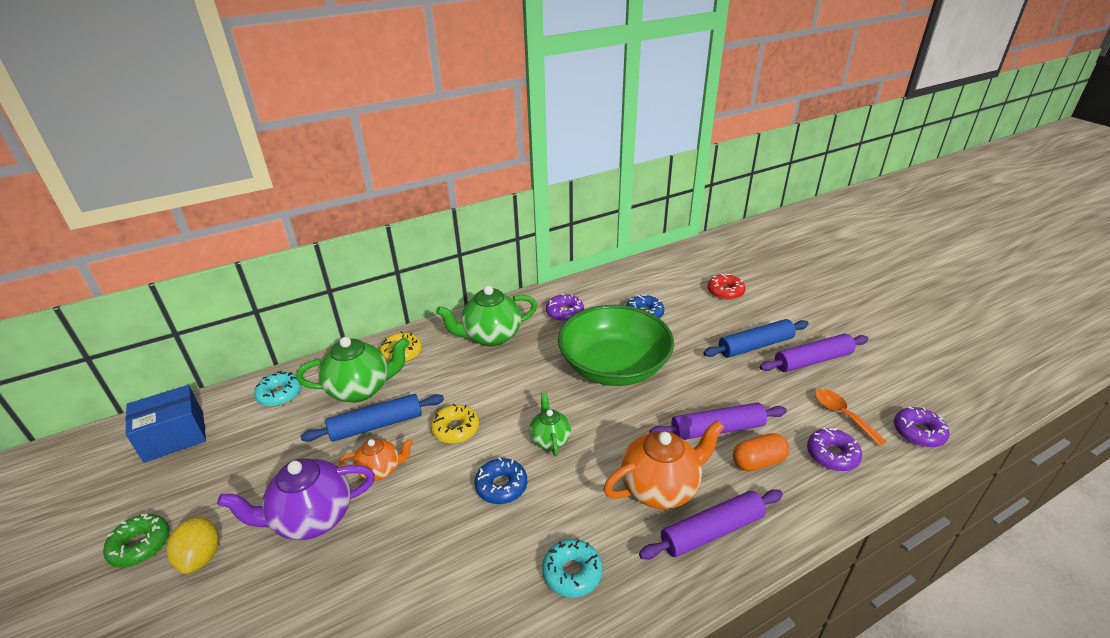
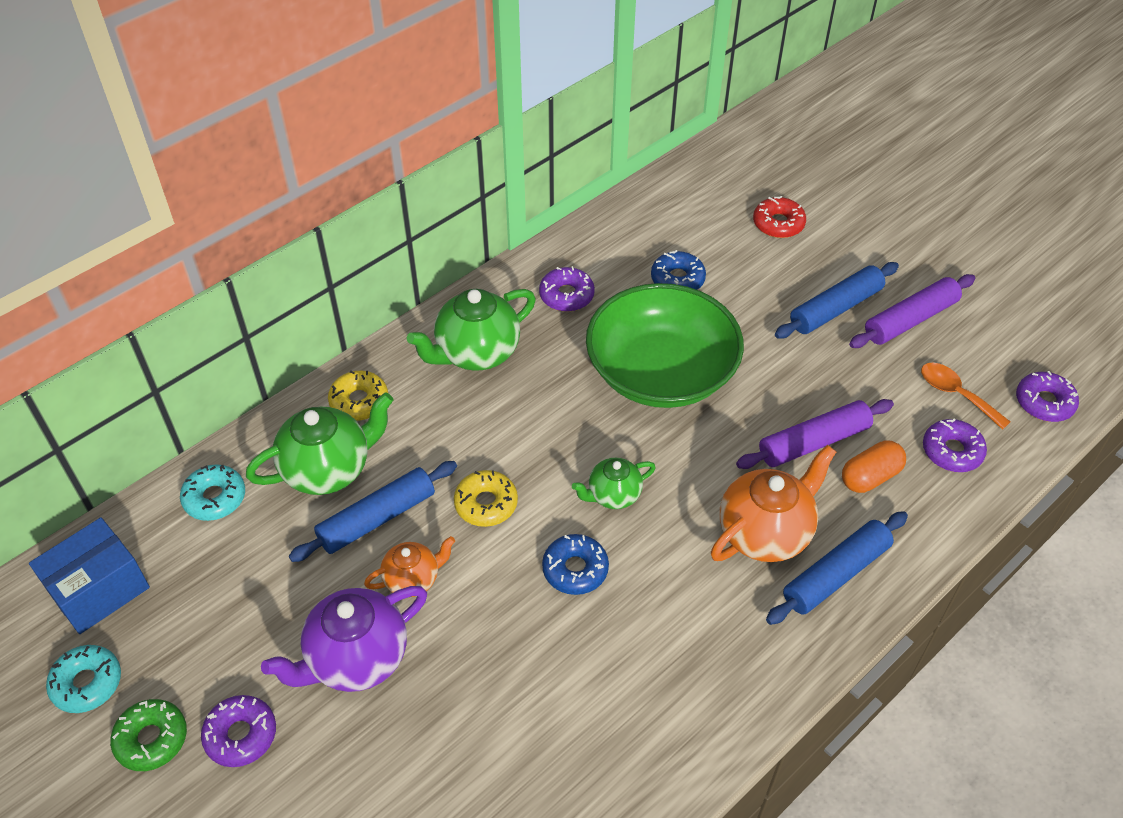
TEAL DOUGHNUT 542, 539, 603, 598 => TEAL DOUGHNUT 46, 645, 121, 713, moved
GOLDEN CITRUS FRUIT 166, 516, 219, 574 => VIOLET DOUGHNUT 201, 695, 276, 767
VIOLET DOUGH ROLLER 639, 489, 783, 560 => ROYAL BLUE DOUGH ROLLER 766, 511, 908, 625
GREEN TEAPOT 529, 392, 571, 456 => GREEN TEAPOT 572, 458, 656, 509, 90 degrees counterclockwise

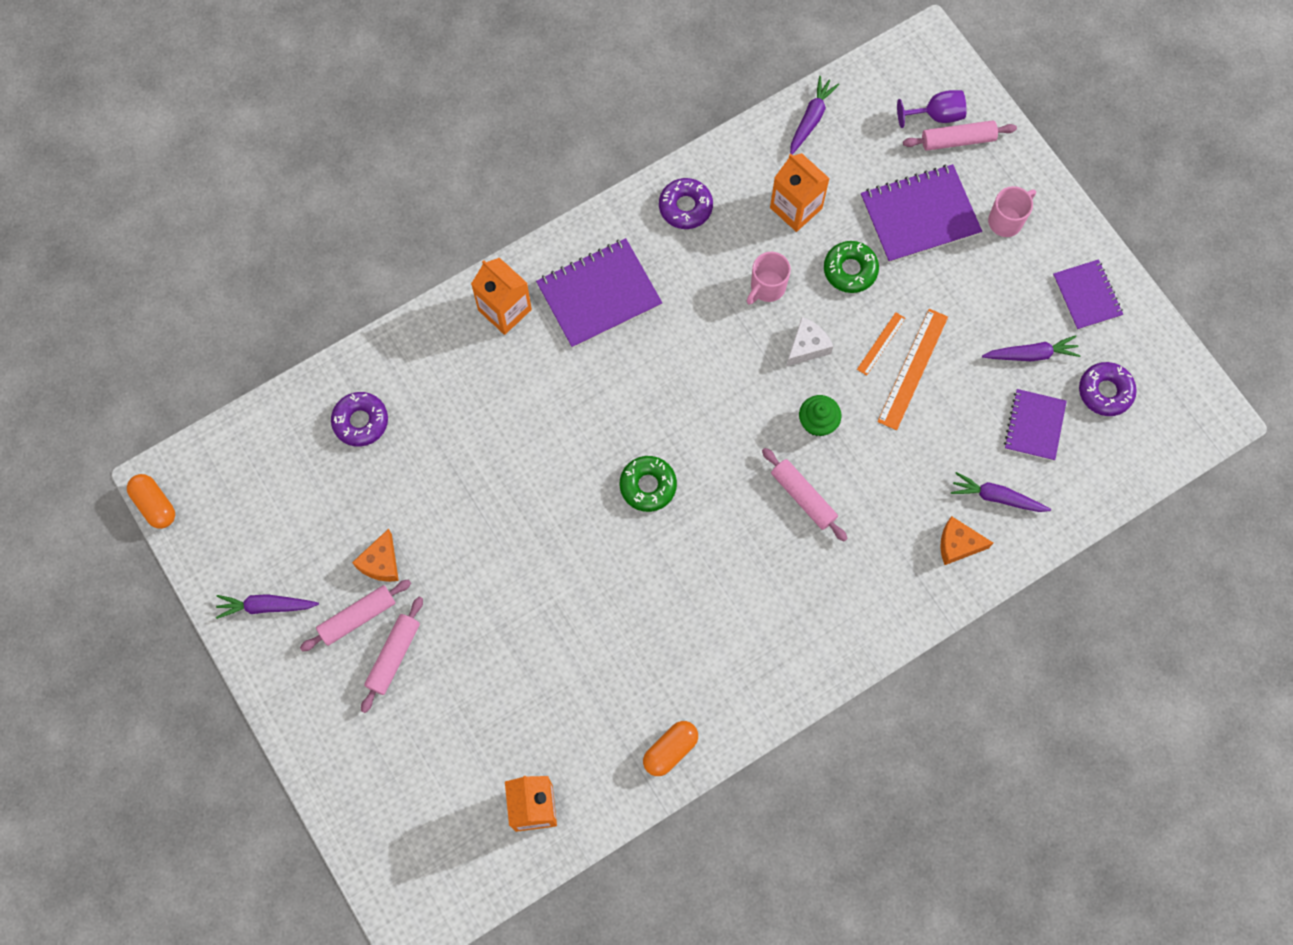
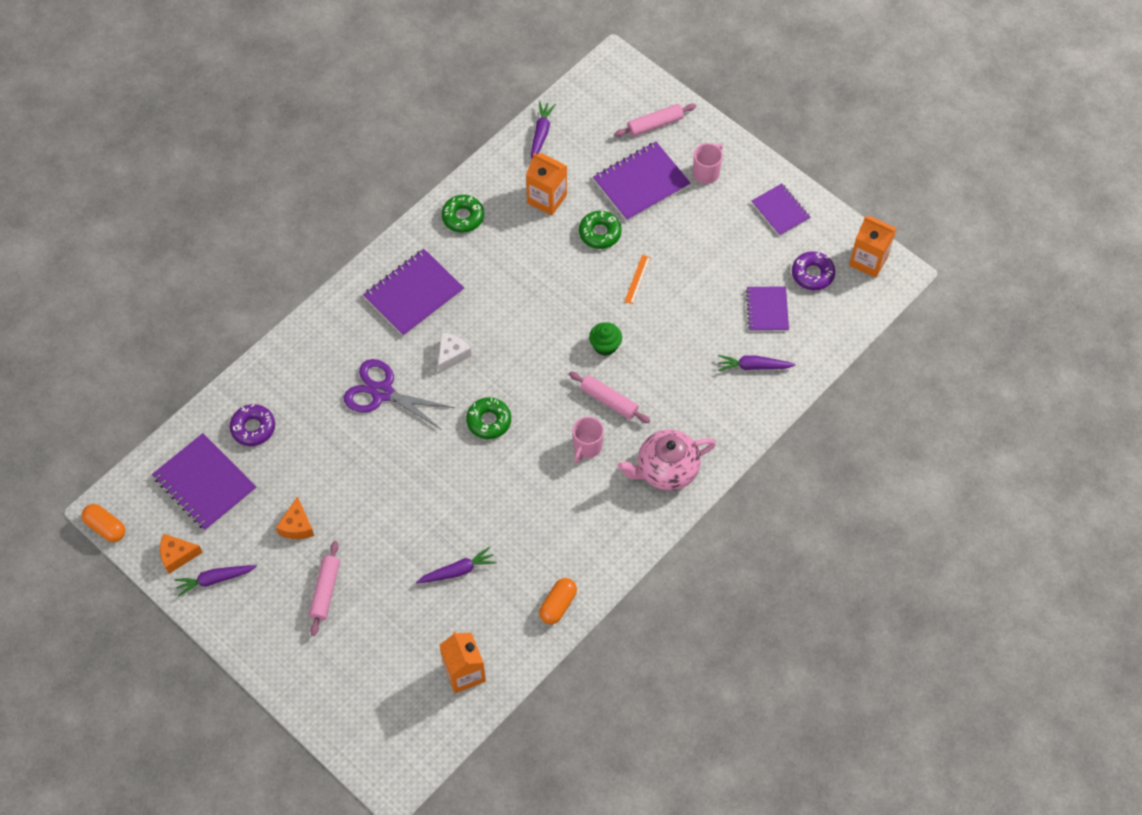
PINK DOUGH ROLLER 300, 580, 411, 652 => nothing
ORANGE STRAIGHTEDGE 877, 309, 948, 430 => nothing
VIOLET GOBLET 897, 90, 967, 128 => nothing
nothing => VIOLET NOTEPAD 152, 433, 256, 531
nothing => VIOLET SHEARS 344, 359, 455, 430
nothing => PINK TEAPOT 618, 430, 716, 491
ORANGE MILK CARTON 471, 258, 532, 335 => ORANGE MILK CARTON 849, 216, 897, 278, moved
PINK TEA MUG 747, 252, 791, 304 => PINK TEA MUG 573, 417, 604, 463, moved
WHITE CHEESE WEDGE 786, 317, 833, 367 => WHITE CHEESE WEDGE 438, 332, 472, 373, moved
ORANGE CHEESE WEDGE 940, 516, 993, 565 => ORANGE CHEESE WEDGE 160, 534, 203, 574, moved
VIOLET CARROT 982, 335, 1081, 361 => VIOLET CARROT 416, 547, 496, 584, moved
VIOLET DOUGHNUT 659, 178, 713, 229 => GREEN DOUGHNUT 442, 195, 484, 233

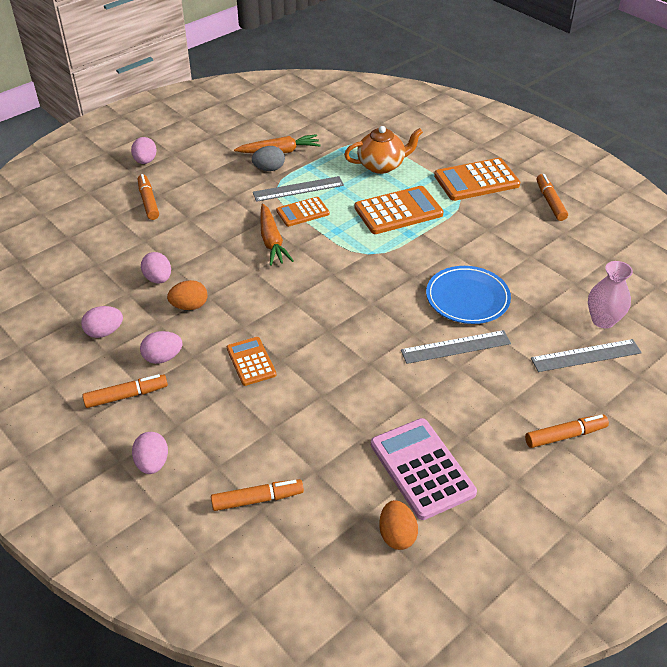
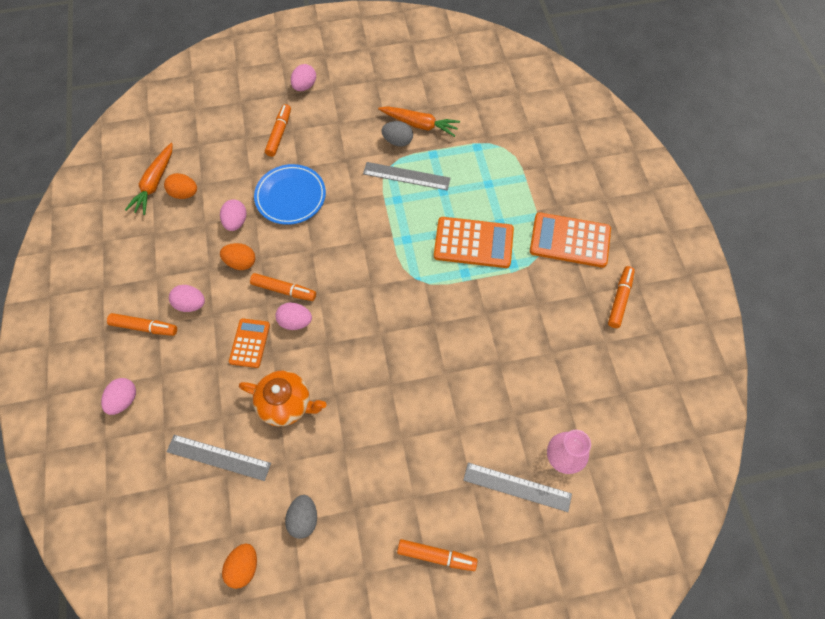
ORANGE ADDING MACHINE 276, 197, 330, 227 => nothing
nothing => ORANGE EGG 164, 173, 197, 199
PINK EGG 81, 306, 123, 338 => PINK EGG 275, 302, 312, 330, moved
ORANGE MARKER PEN 211, 479, 304, 511 => ORANGE MARKER PEN 250, 273, 316, 301, moved
ORANGE CARROT 260, 203, 294, 266 => ORANGE CARROT 125, 143, 173, 215, moved
ORANGE TEAPOT 344, 126, 423, 174 => ORANGE TEAPOT 239, 370, 326, 426, moved
GREY STRAIGHTEDGE 401, 330, 511, 364 => GREY STRAIGHTEDGE 167, 435, 271, 481, moved
ROYAL BLUE PLATE 426, 266, 511, 324 => ROYAL BLUE PLATE 254, 164, 326, 225, moved
PINK ADDING MACHINE 371, 418, 477, 520 => GREY EGG 285, 495, 317, 539

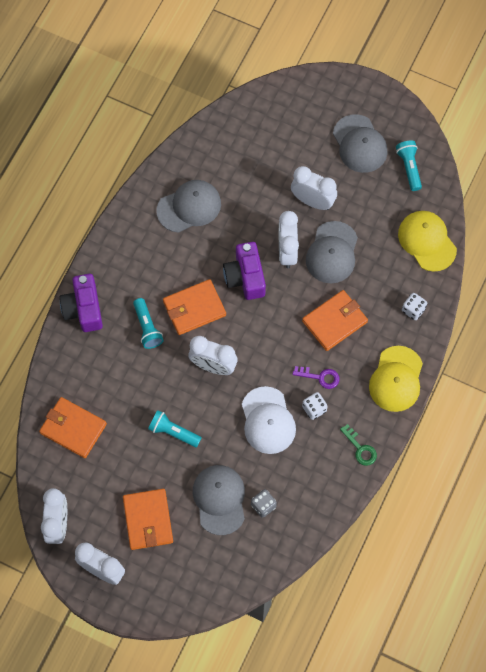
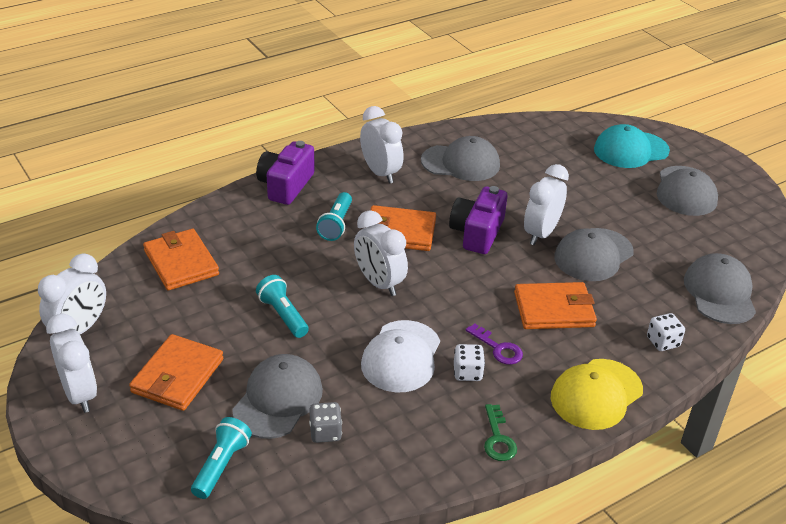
nothing => TEAL BASEBALL CAP 594, 124, 670, 168
WHITE BEDSIDE CLOCK 291, 166, 337, 210 => WHITE BEDSIDE CLOCK 360, 106, 404, 184, moved
TEAL POCKET TORCH 396, 140, 422, 191 => TEAL POCKET TORCH 191, 417, 252, 499, moved
GOLDEN BASEBALL CAP 398, 211, 457, 272 => GREY BASEBALL CAP 684, 253, 756, 324

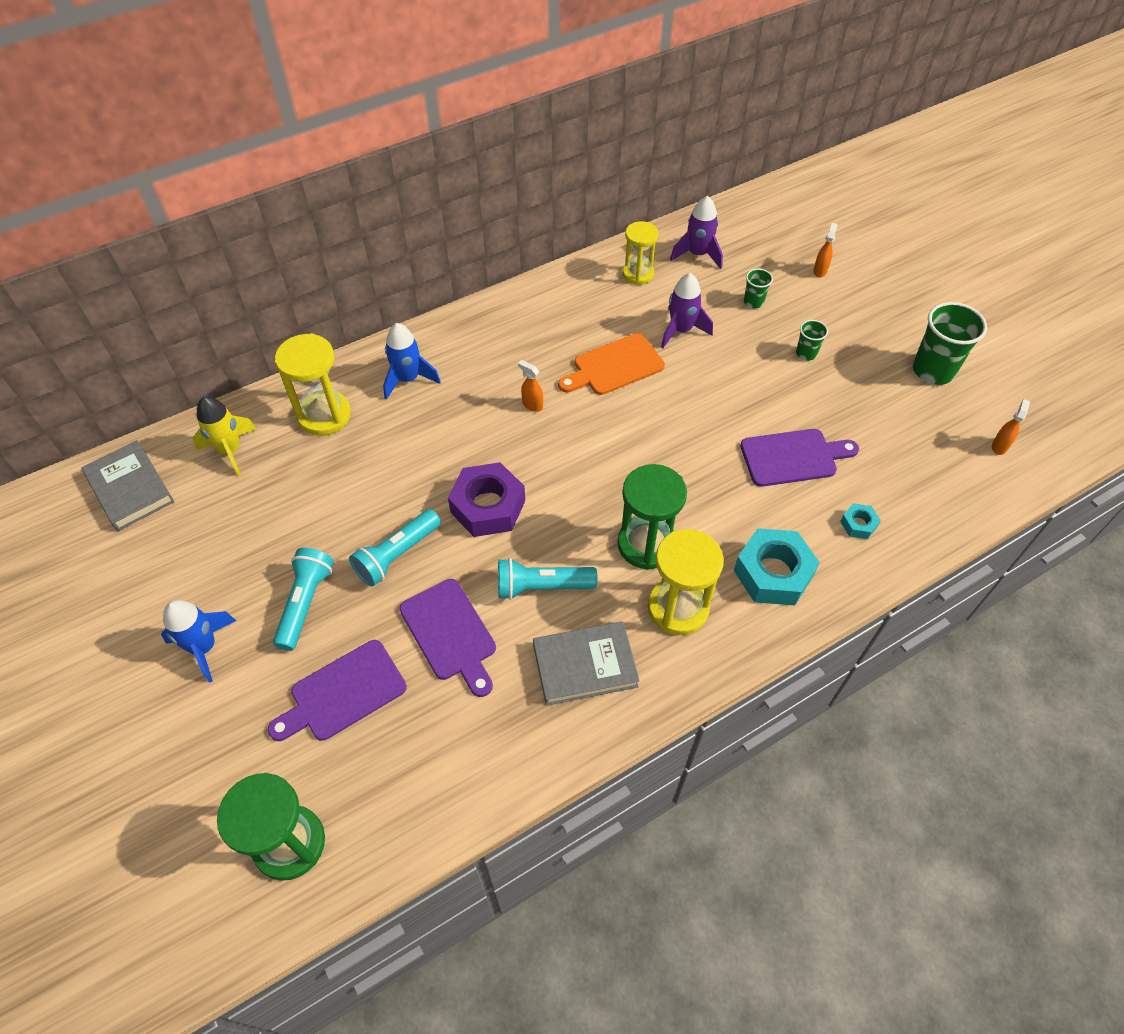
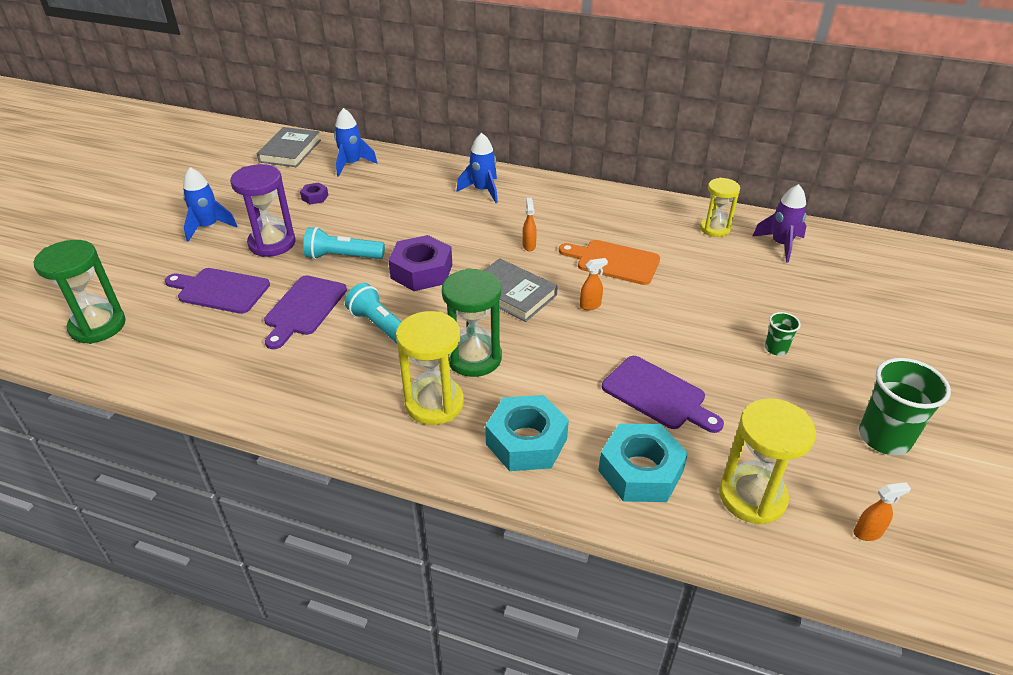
VIOLET TOY ROCKET 661, 273, 713, 348 => nothing
GREEN TUMBLER 744, 268, 773, 308 => nothing
nothing => VIOLET NUT 300, 183, 328, 204
GOLDEN SAND TIMER 275, 333, 351, 436 => GOLDEN SAND TIMER 719, 398, 816, 525, moved
GREY BOOK 533, 621, 640, 706 => GREY BOOK 484, 258, 558, 322, moved
ORANGE SPRAY BOTTLE 813, 223, 837, 277 => ORANGE SPRAY BOTTLE 580, 258, 608, 310, moved
TEAL POCKET TORCH 273, 548, 334, 651 => VIOLET SAND TIMER 230, 164, 296, 257
GOLDEN TOY ROCKET 193, 396, 256, 477 => ROYAL BLUE TOY ROCKET 334, 108, 378, 177
TEAL NUT 840, 503, 881, 539 => TEAL NUT 598, 424, 688, 502, x2.11

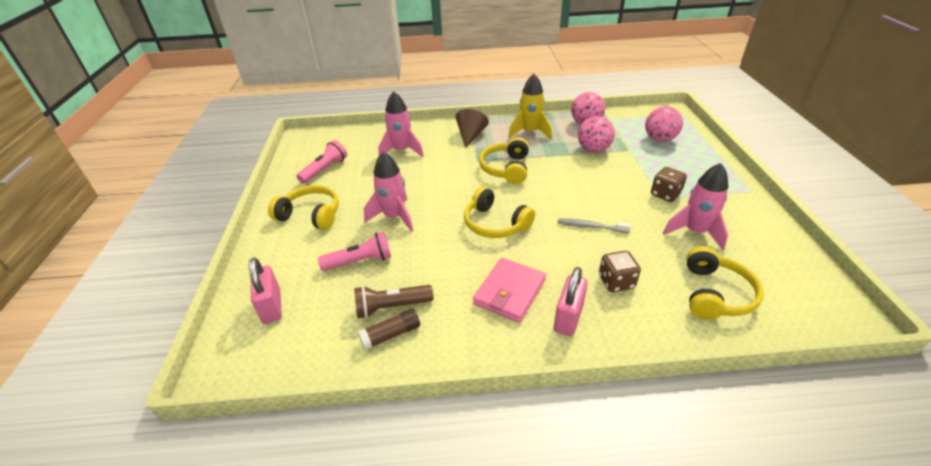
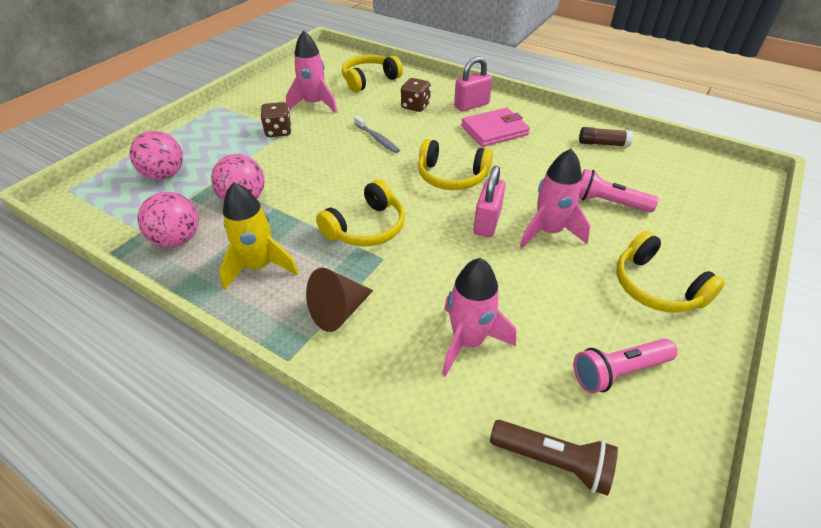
PINK LOCK 249, 257, 282, 324 => PINK LOCK 473, 166, 506, 237, moved
DARK BROWN POCKET TORCH 354, 285, 433, 319 => DARK BROWN POCKET TORCH 490, 420, 618, 496, moved
GOLDEN HEADPHONES 464, 187, 535, 238 => GOLDEN HEADPHONES 418, 139, 493, 190, 120 degrees clockwise

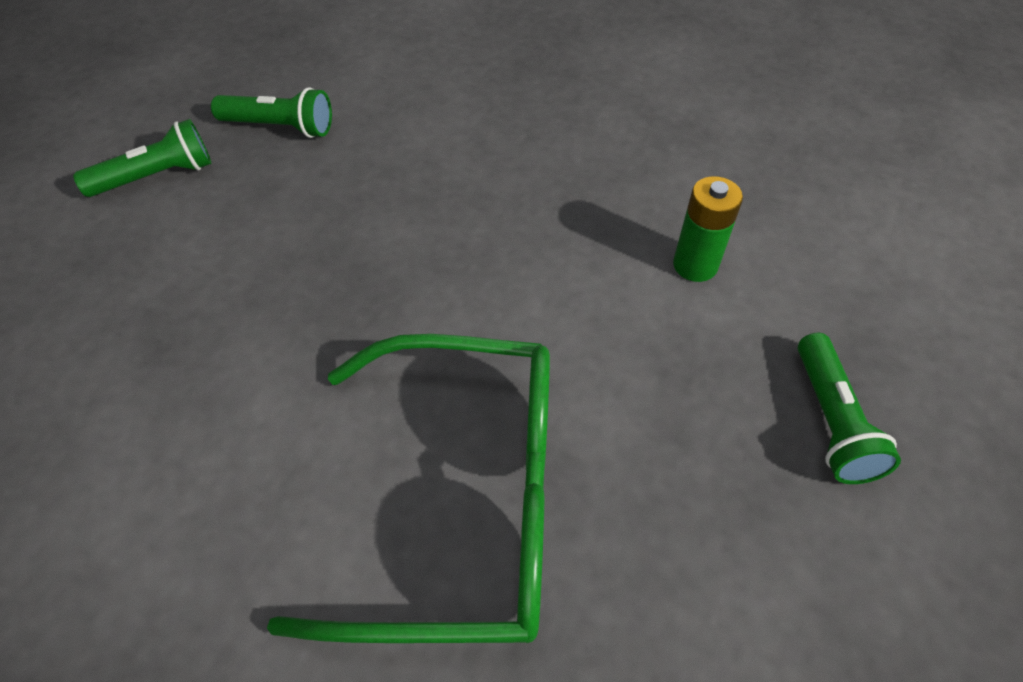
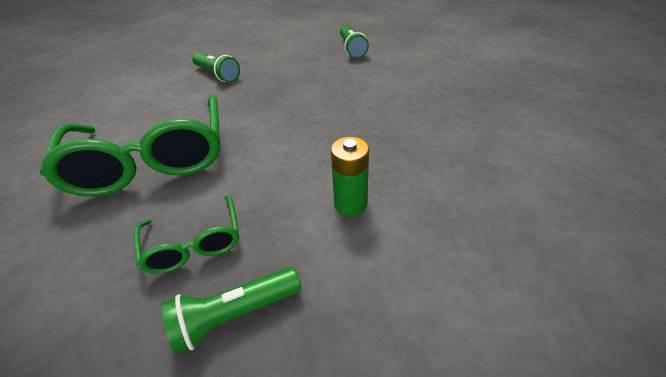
nothing => GREEN GLASSES 134, 195, 239, 274
GREEN POCKET TORCH 73, 119, 211, 197 => GREEN POCKET TORCH 192, 53, 240, 82, moved

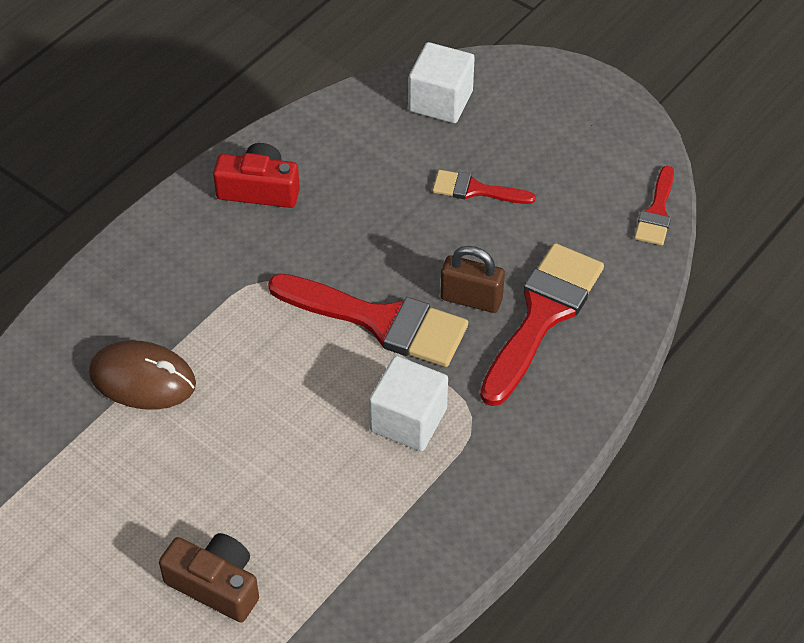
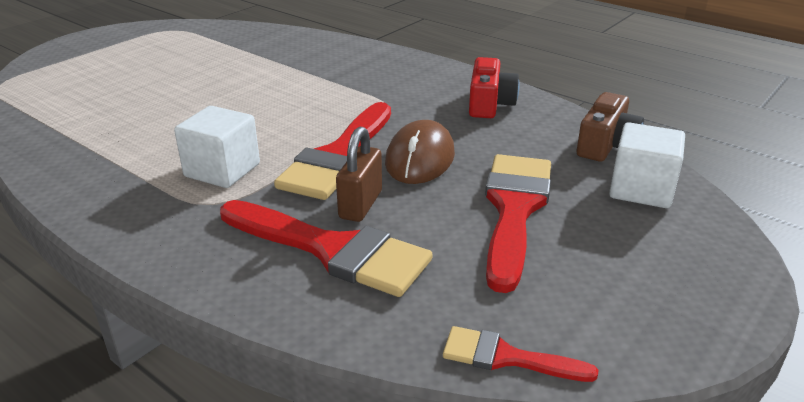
DARK BROWN MOUSE 89, 340, 196, 410 => DARK BROWN MOUSE 385, 120, 455, 184, moved
DARK BROWN CAMERA 159, 533, 259, 622 => DARK BROWN CAMERA 577, 92, 644, 162, moved
RED BRUSH 432, 170, 536, 204 => RED BRUSH 485, 154, 551, 293, x1.90

